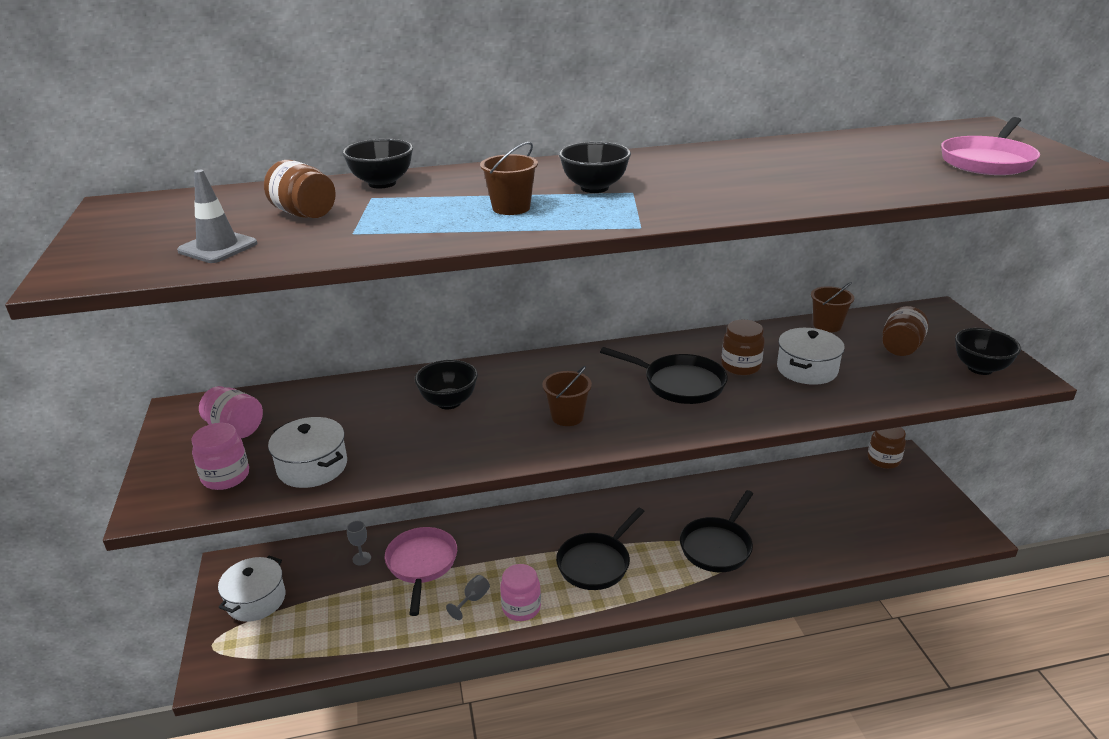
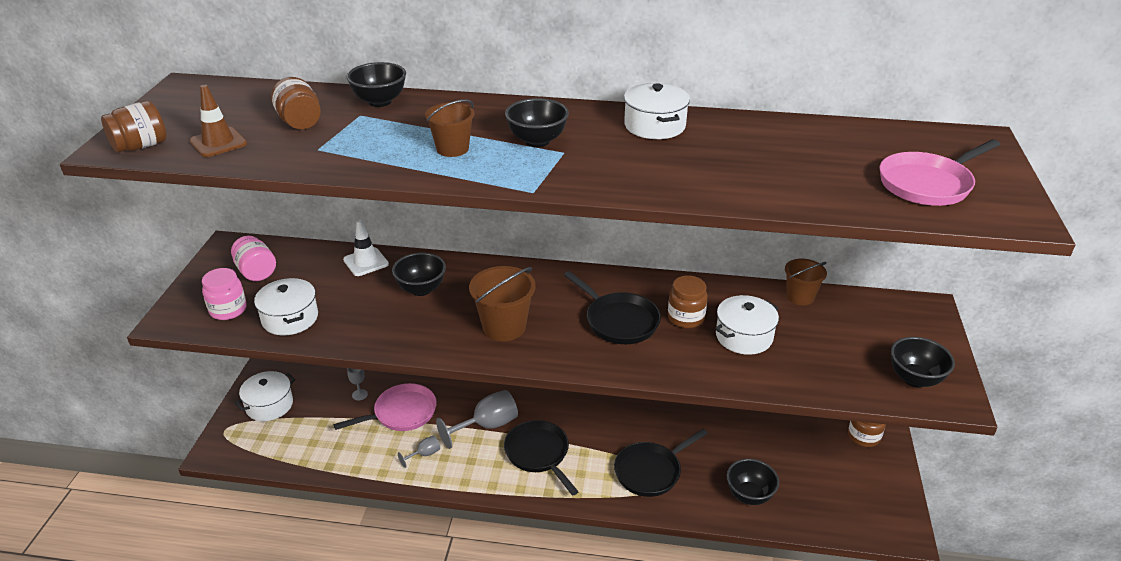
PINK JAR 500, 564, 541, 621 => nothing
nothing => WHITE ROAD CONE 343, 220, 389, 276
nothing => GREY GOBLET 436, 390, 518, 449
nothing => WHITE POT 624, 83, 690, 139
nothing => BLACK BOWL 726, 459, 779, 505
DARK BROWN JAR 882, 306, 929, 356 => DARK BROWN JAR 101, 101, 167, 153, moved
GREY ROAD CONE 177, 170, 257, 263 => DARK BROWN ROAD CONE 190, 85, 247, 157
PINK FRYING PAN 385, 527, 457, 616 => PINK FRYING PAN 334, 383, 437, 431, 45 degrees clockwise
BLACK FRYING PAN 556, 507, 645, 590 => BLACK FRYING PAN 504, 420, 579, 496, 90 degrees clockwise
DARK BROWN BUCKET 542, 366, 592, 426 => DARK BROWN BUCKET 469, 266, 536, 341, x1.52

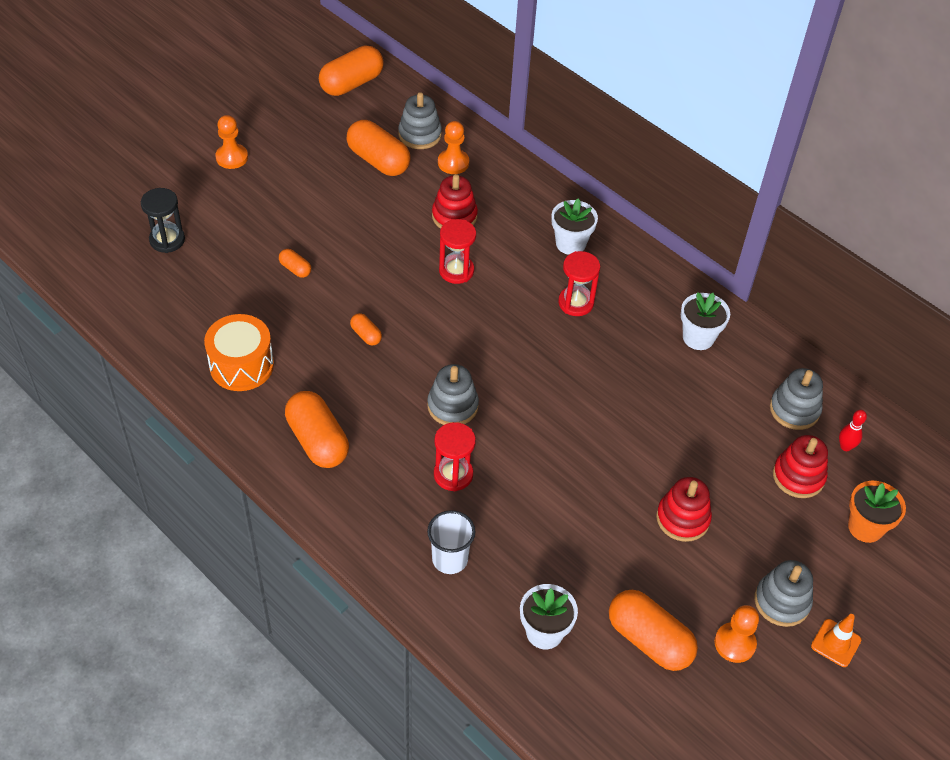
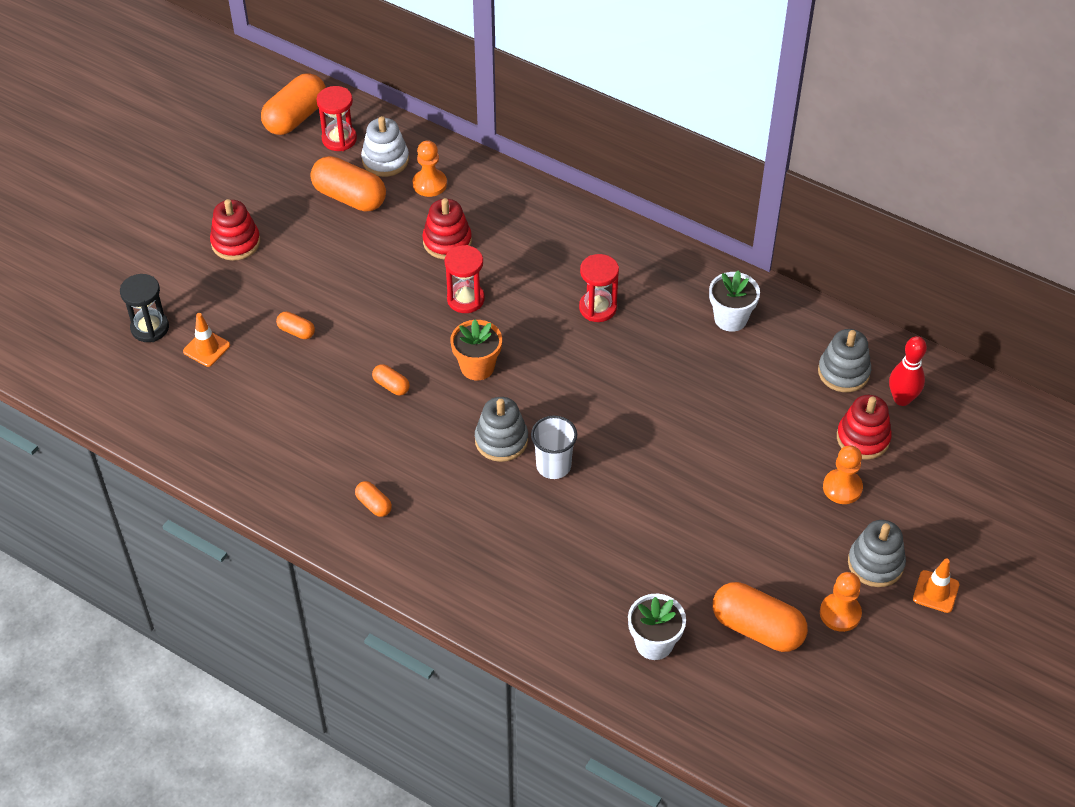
ORANGE DRUM 204, 314, 274, 391 => nothing
WHITE POTTED PLANT 551, 198, 598, 255 => nothing
nothing => ORANGE ROAD CONE 183, 313, 230, 367
ORANGE PAWN 215, 115, 248, 169 => ORANGE PAWN 823, 445, 863, 504, moved
WHITE TUMBLER 427, 510, 476, 574 => WHITE TUMBLER 531, 416, 577, 479, moved
RED SAND TIMER 434, 422, 476, 491 => RED SAND TIMER 317, 86, 357, 151, moved
RED STACKING RINGS 656, 477, 712, 542 => RED STACKING RINGS 210, 199, 260, 260, moved
ORANGE POTTED PLANT 848, 481, 906, 543 => ORANGE POTTED PLANT 450, 319, 502, 380, moved
GREY STACKING RINGS 398, 92, 442, 149 => WHITE STACKING RINGS 361, 116, 409, 177
ORANGE PILL 285, 391, 349, 468 => ORANGE PILL 355, 481, 392, 517, x0.48
RED TENPIN 839, 410, 867, 451 => RED TENPIN 889, 336, 927, 406, x1.54

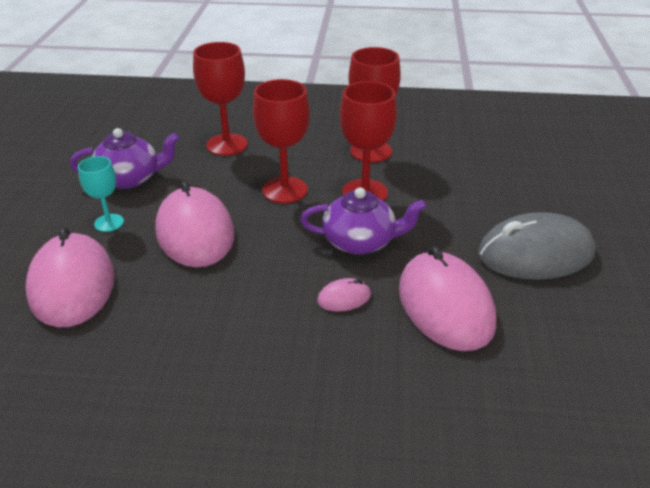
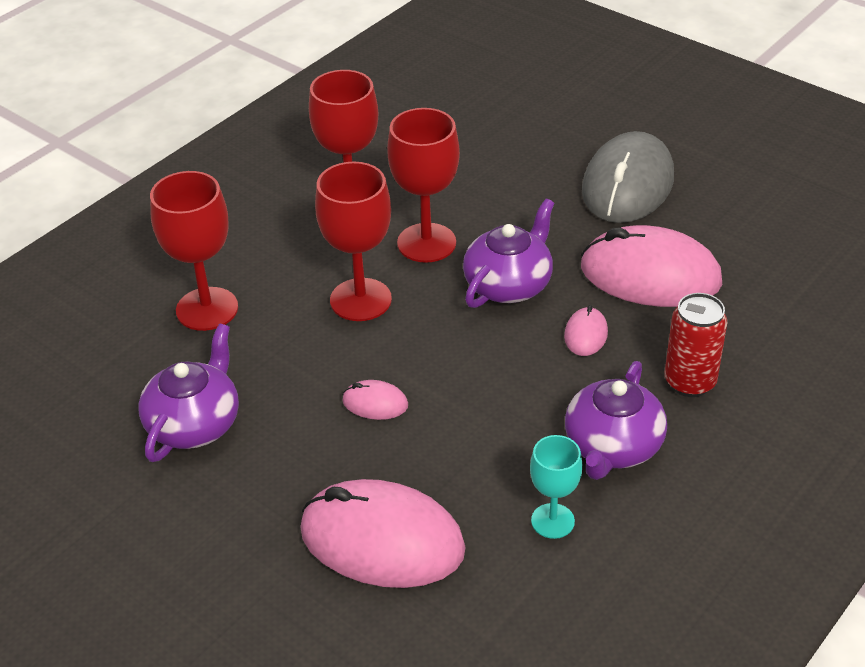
nothing => VIOLET TEAPOT 565, 361, 667, 480
nothing => RED TIN 665, 293, 728, 397
TEAL GOBLET 78, 156, 124, 232 => TEAL GOBLET 530, 435, 582, 539, moved
PINK MOUSE 155, 181, 235, 267 => PINK MOUSE 342, 380, 408, 420, x0.43

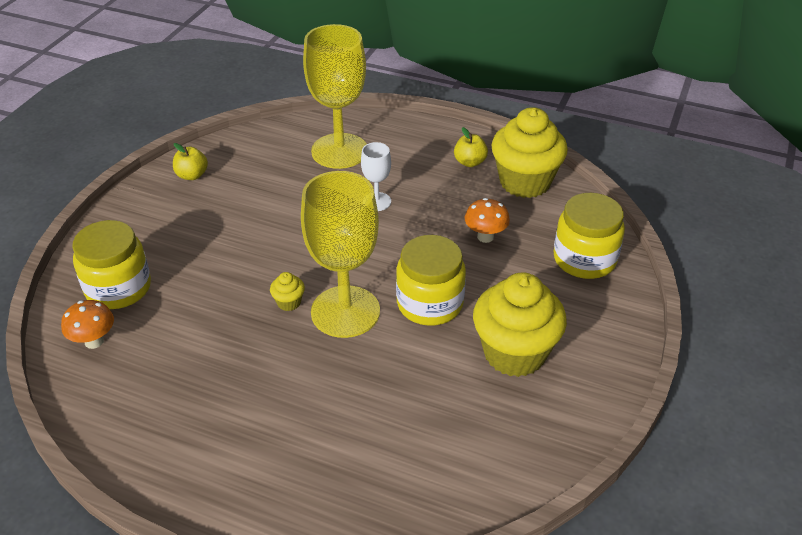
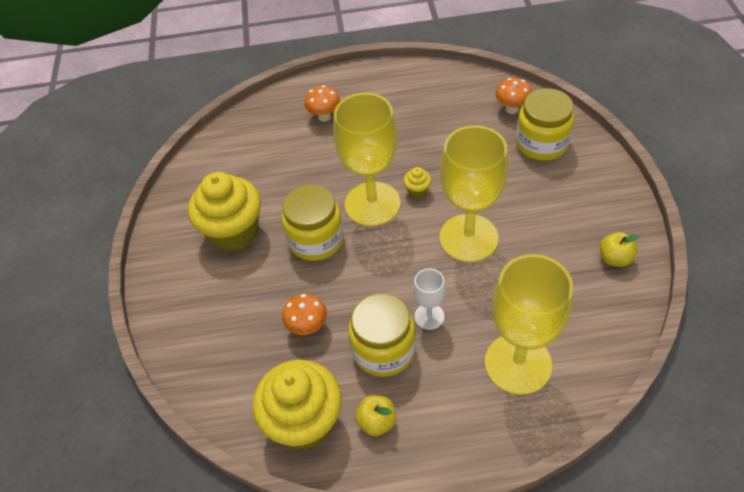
nothing => ORANGE FUNGUS 304, 85, 340, 121
nothing => GOLDEN GOBLET 439, 125, 508, 262
GOLDEN JAR 553, 193, 625, 279 => GOLDEN JAR 348, 293, 416, 377, moved

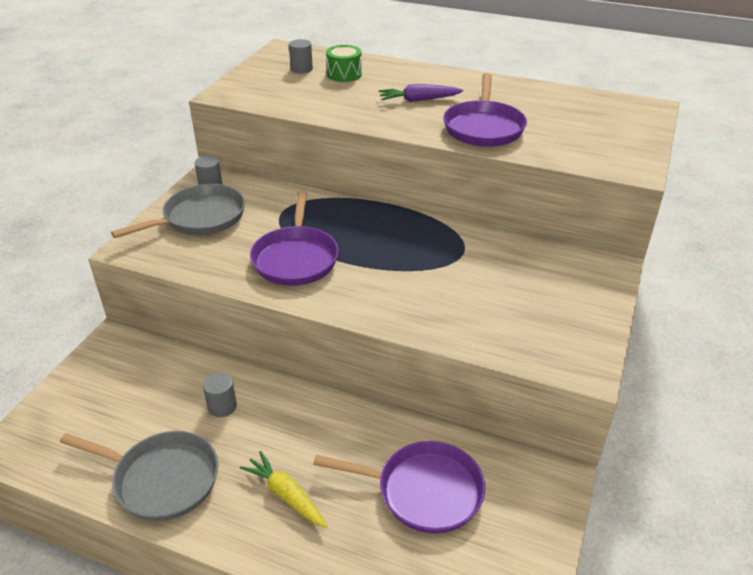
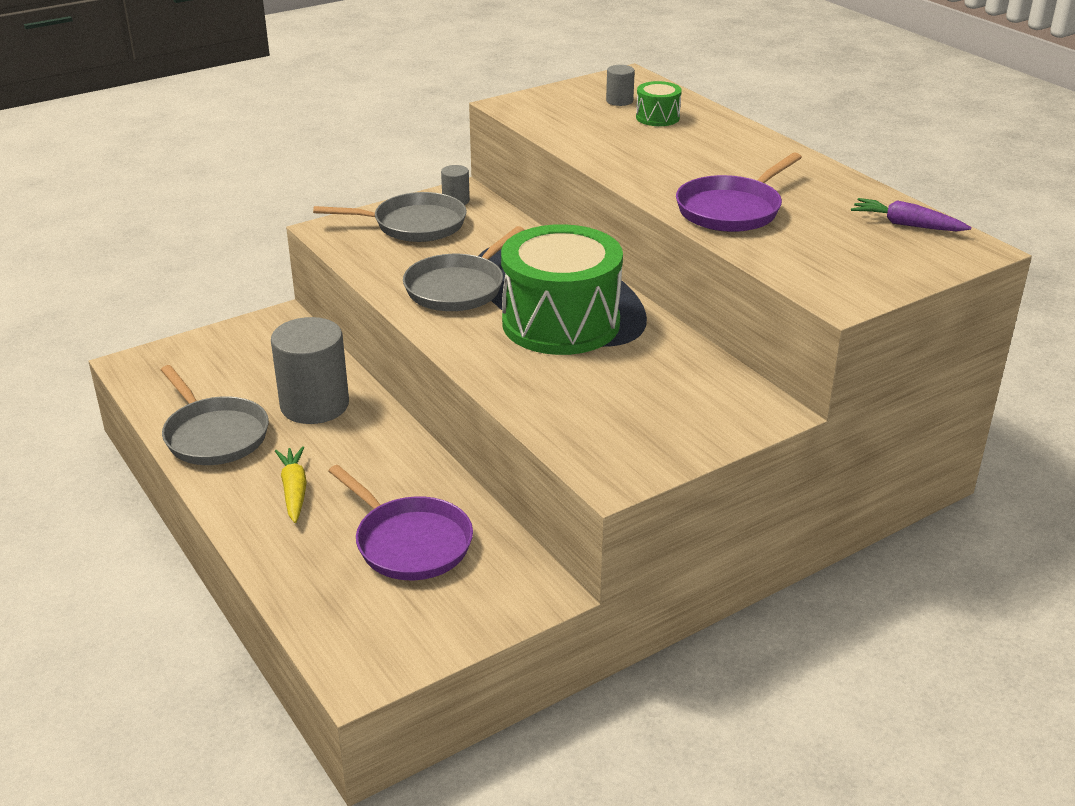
nothing => GREEN DRUM 501, 224, 623, 355
VIOLET CARROT 379, 84, 463, 102 => VIOLET CARROT 851, 198, 971, 231, moved
VIOLET FRYING PAN 250, 191, 339, 286 => GREY FRYING PAN 403, 226, 525, 311
GREY SOLID CYLINDER 203, 373, 237, 417 => GREY SOLID CYLINDER 271, 317, 349, 424, x2.21

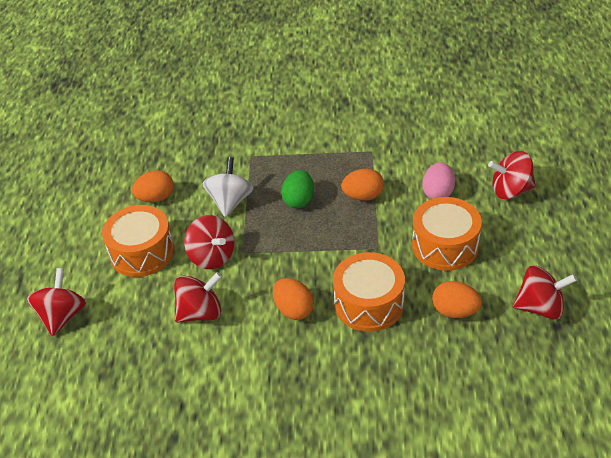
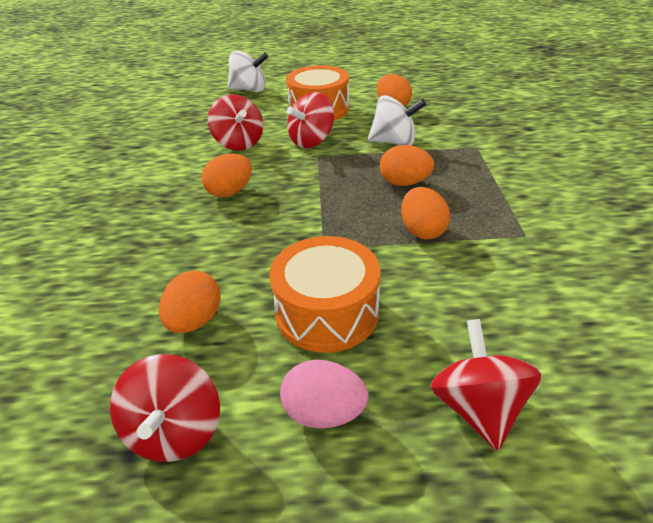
ORANGE DRUM 333, 252, 405, 332 => nothing
PINK EGG 422, 162, 455, 199 => PINK EGG 280, 360, 368, 428, moved
RED SPINNING TOP 27, 268, 86, 336 => WHITE SPINNING TOP 228, 50, 268, 92
GREEN EGG 281, 170, 314, 208 => ORANGE EGG 380, 145, 434, 186

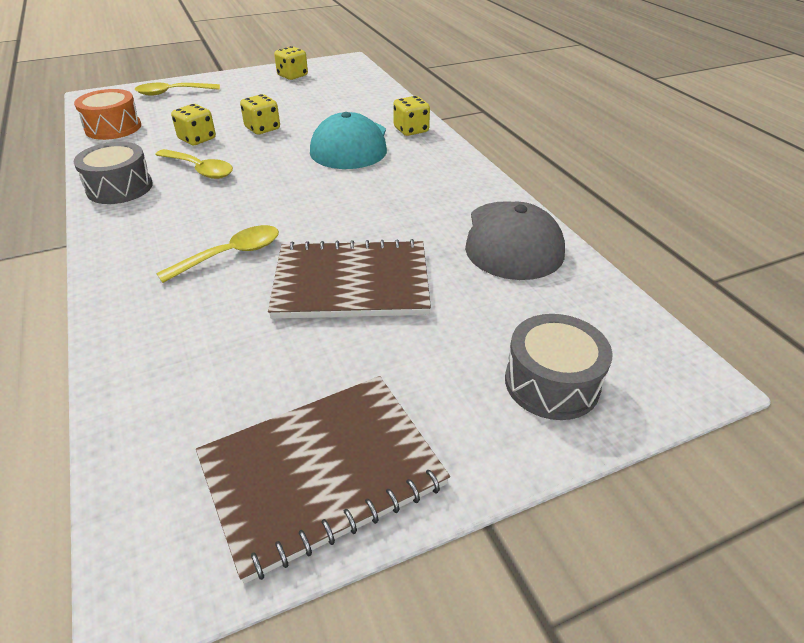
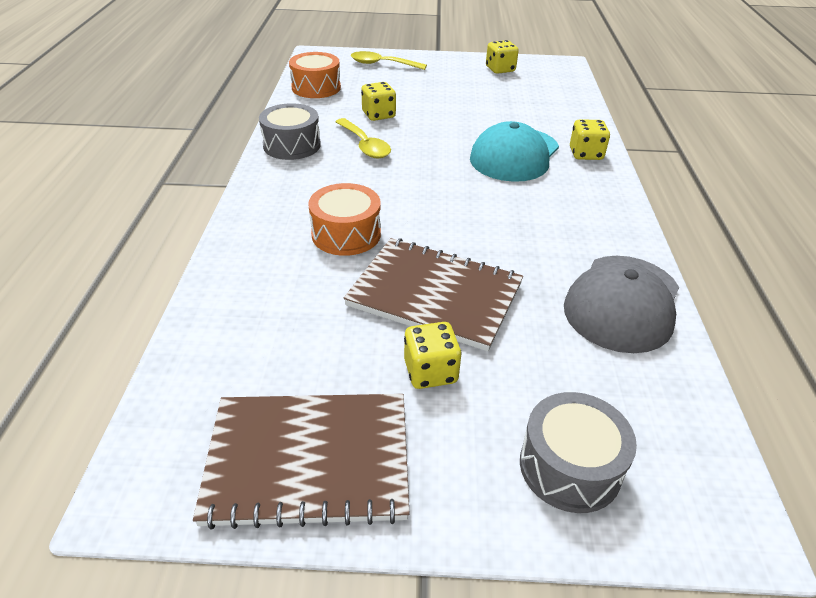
GOLDEN DIE 240, 94, 280, 134 => GOLDEN DIE 404, 322, 462, 389, moved
GOLDEN SPOON 156, 225, 279, 283 => ORANGE DRUM 308, 183, 381, 256

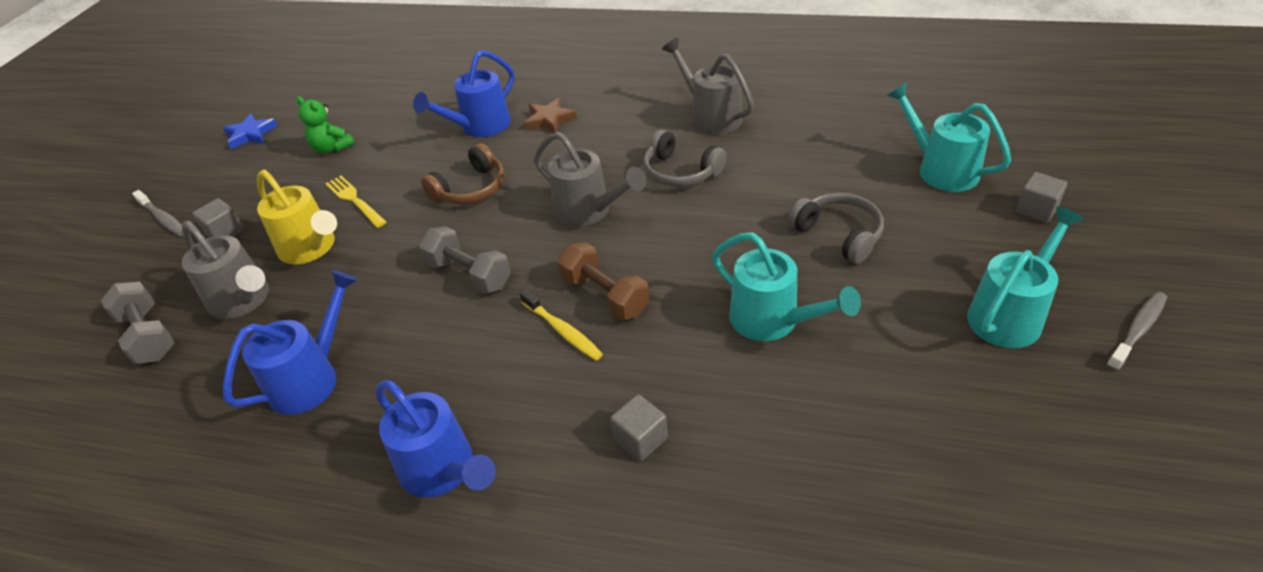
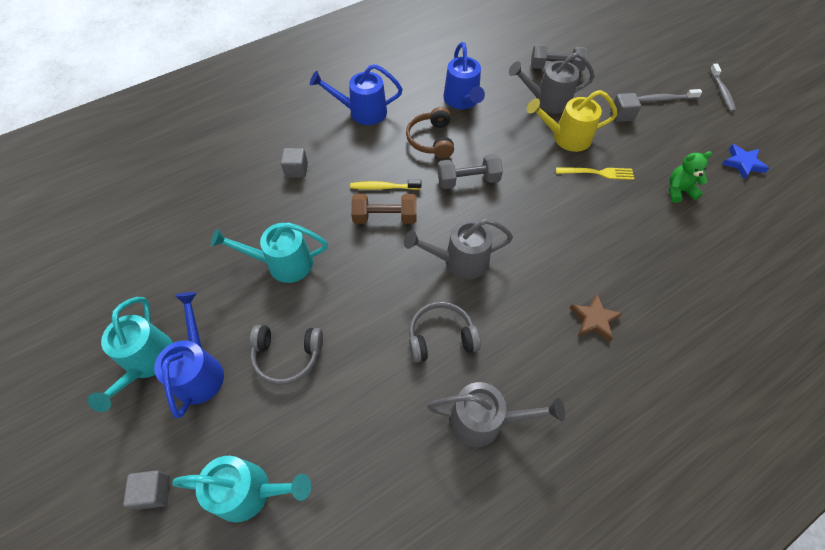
ROYAL BLUE SPRINKLING CAN 413, 50, 514, 137 => ROYAL BLUE SPRINKLING CAN 154, 292, 224, 418, moved
DARK BROWN HEADPHONES 421, 143, 505, 204 => DARK BROWN HEADPHONES 406, 107, 454, 158, moved
GREY TOOTH BRUSH 1106, 292, 1167, 371 => GREY TOOTH BRUSH 710, 64, 736, 112, moved

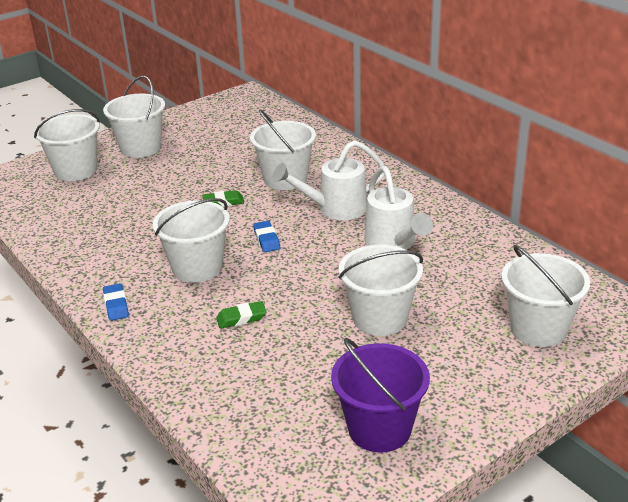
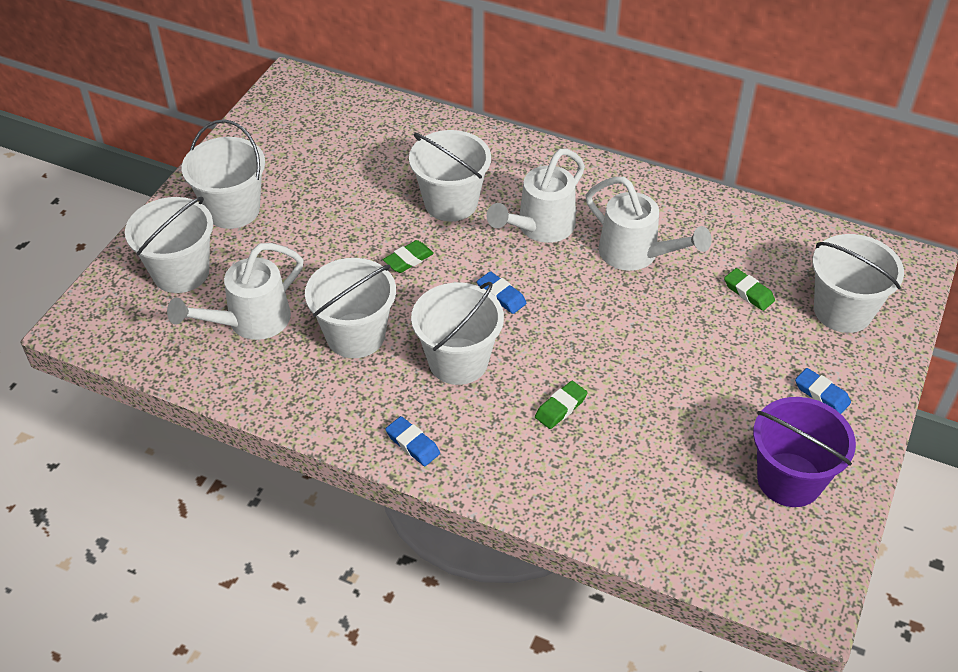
nothing => WHITE SPRINKLING CAN 167, 243, 303, 340
nothing => GREEN GUM ERASER 724, 268, 775, 311
nothing => ROYAL BLUE GUM ERASER 795, 368, 851, 414
WHITE BUCKET 339, 245, 423, 336 => WHITE BUCKET 305, 258, 396, 358, moved

